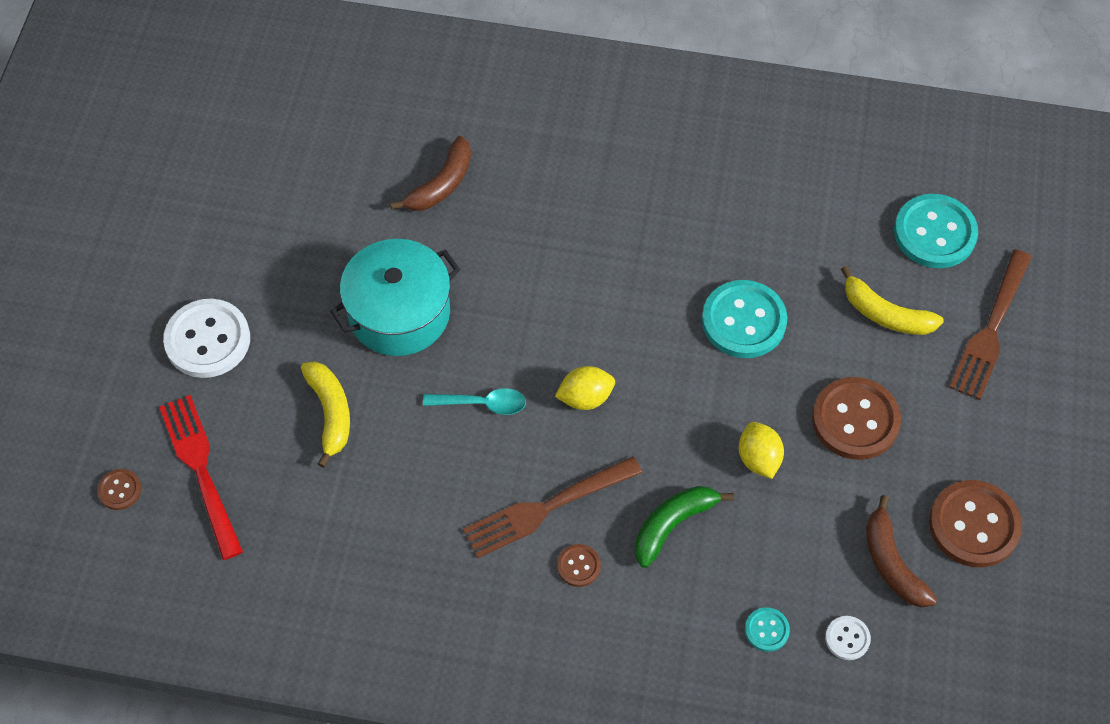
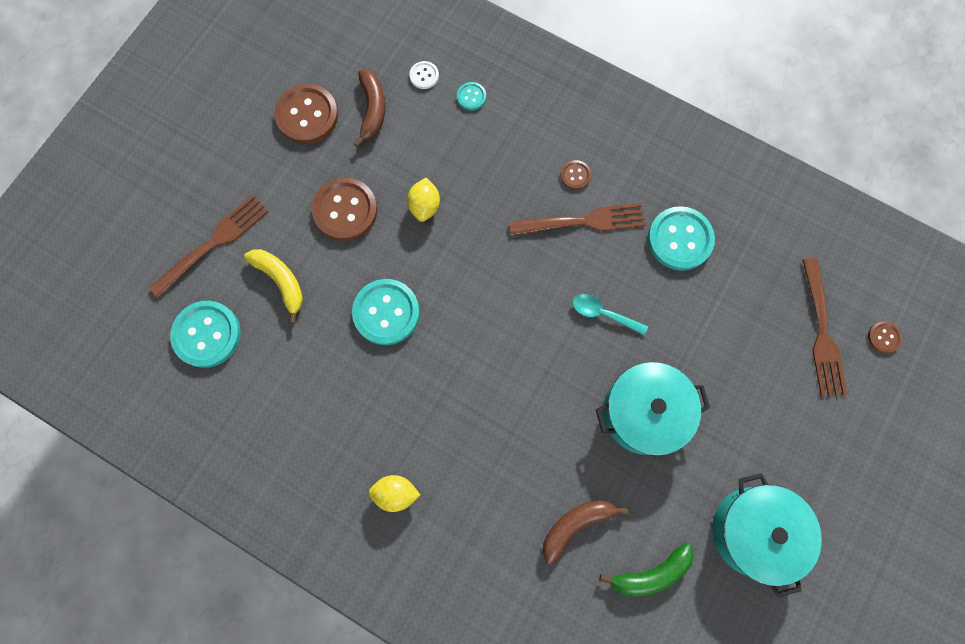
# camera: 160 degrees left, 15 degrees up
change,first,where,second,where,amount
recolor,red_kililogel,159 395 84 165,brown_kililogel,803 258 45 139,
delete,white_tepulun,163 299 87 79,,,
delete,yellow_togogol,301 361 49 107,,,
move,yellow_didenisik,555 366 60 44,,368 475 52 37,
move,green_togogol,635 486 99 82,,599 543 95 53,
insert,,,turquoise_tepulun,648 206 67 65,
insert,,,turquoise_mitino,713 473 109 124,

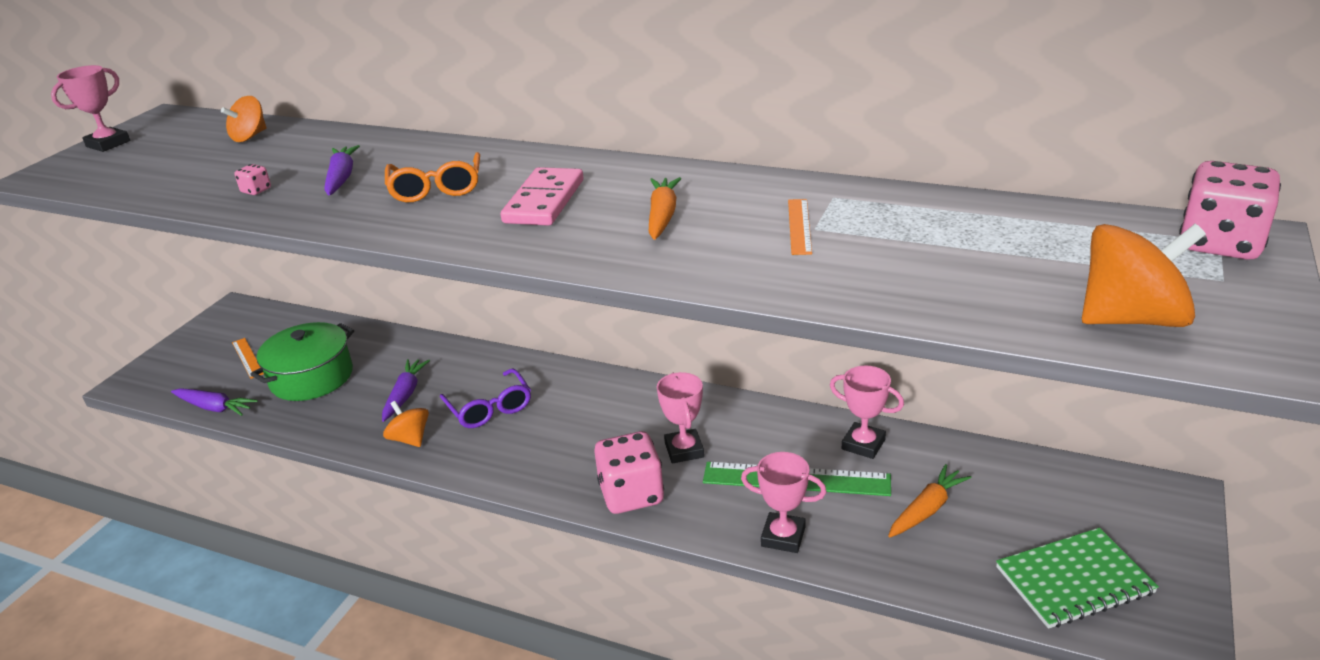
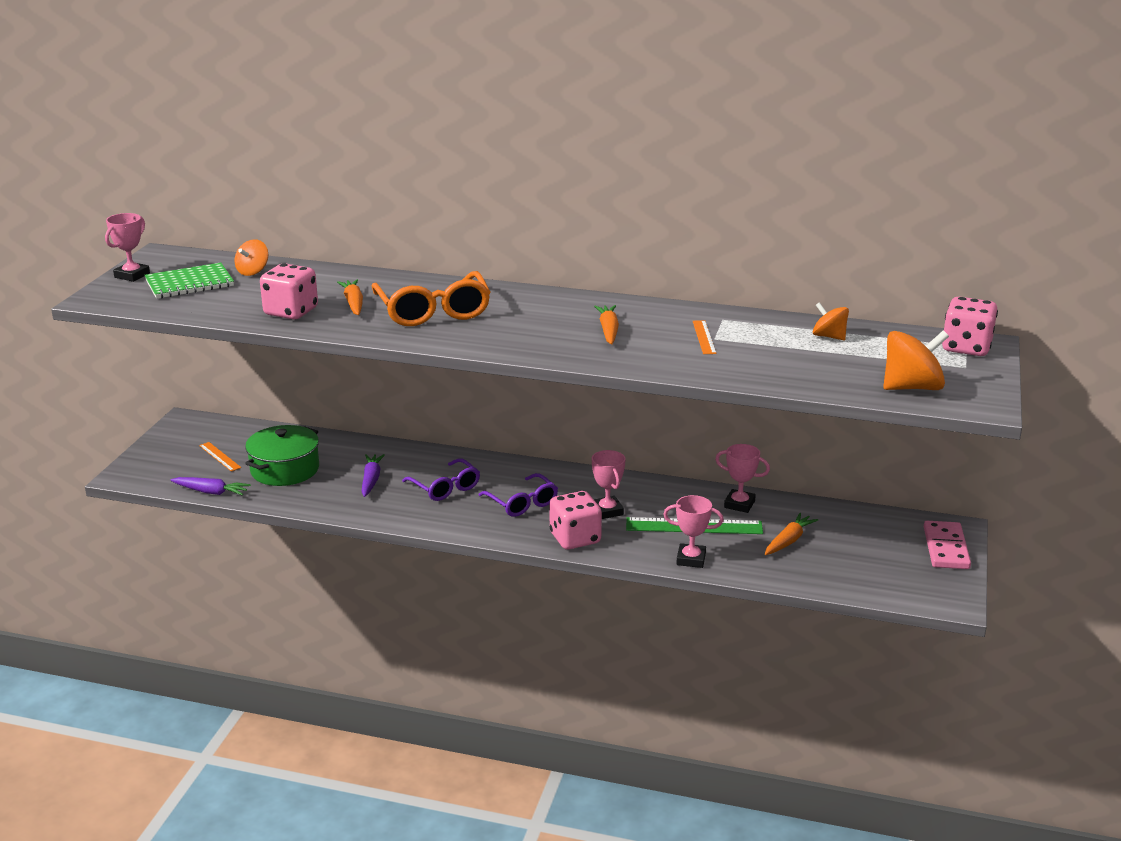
# camera: 10 degrees left, 5 degrees down
change,first,where,second,where,amount
resize,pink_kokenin,234 164 37 31,,260 263 58 56,x2.42
recolor,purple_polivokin,324 145 36 51,orange_polivokin,337 279 26 36,
move,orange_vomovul,383 401 46 46,,813 302 36 38,
resize,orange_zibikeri,385 152 95 50,,372 271 118 55,x1.58
move,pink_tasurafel,501 167 82 59,,924 521 47 48,
move,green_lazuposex,996 528 163 101,,145 263 89 36,
insert,,,purple_zibikeri,479 473 79 44,

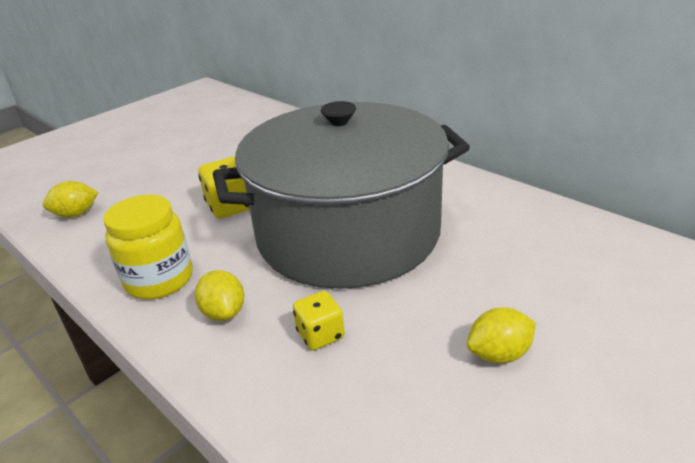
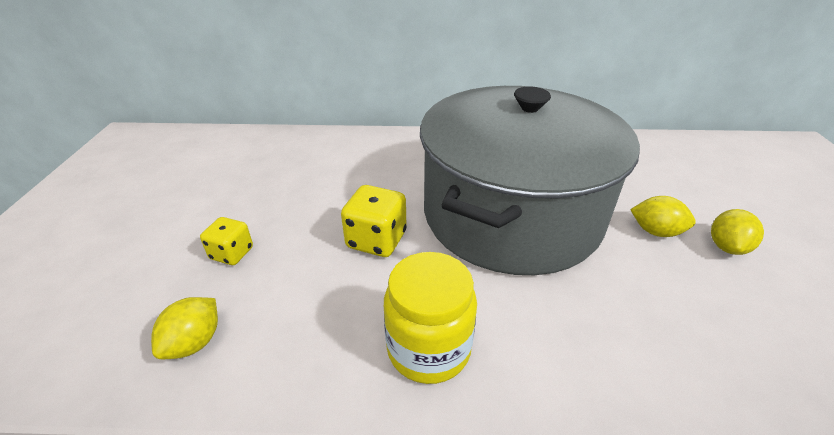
# camera: 45 degrees left, 5 degrees up
change,first,where,second,where,amount
move,yellow_didenisik,195 270 49 51,,630 196 66 41,
move,yellow_kokenin,293 291 52 59,,200 217 53 48,

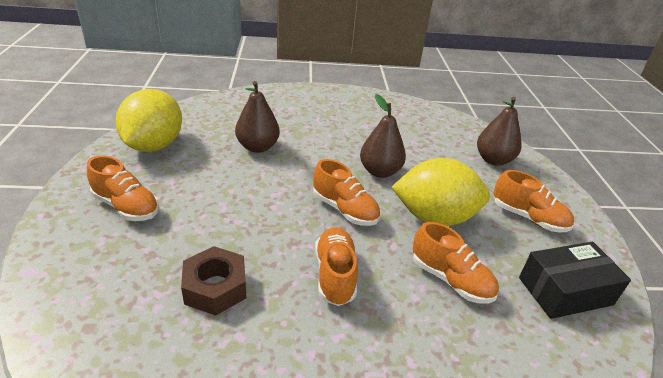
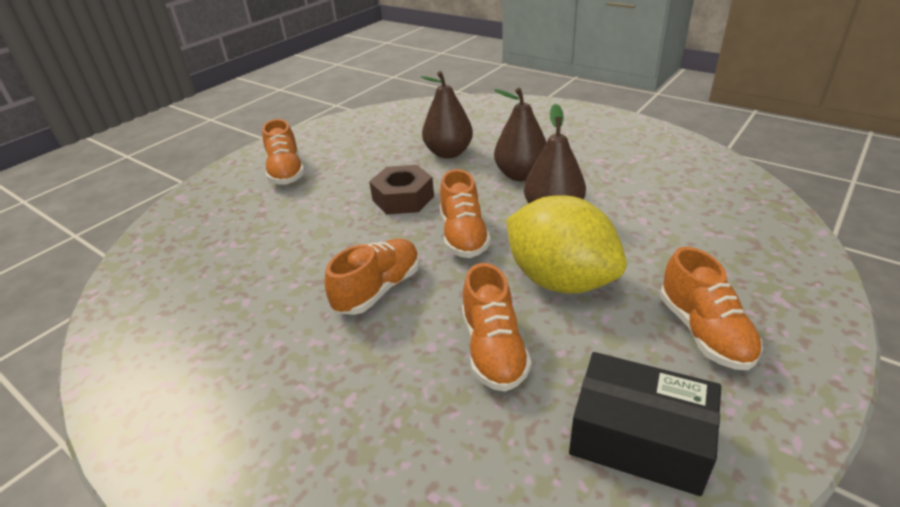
# camera: 45 degrees right, 0 degrees up
change,first,where,second,where,amount
delete,yellow_didenisik,115 89 67 63,,,
move,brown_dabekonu,181 246 65 70,,369 165 65 49,
move,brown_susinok,477 97 44 69,,494 87 53 94,

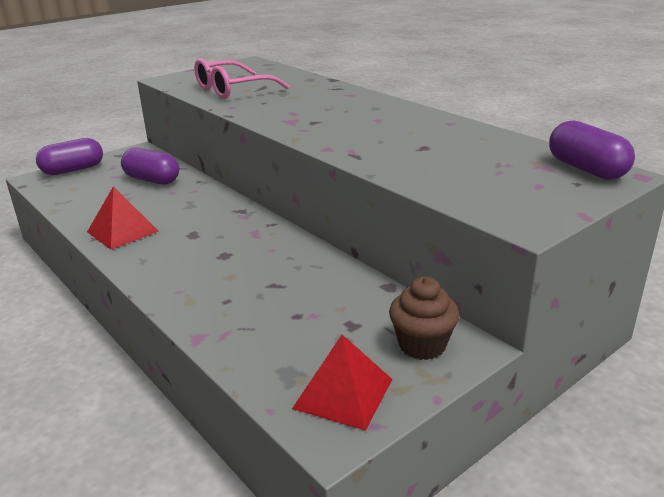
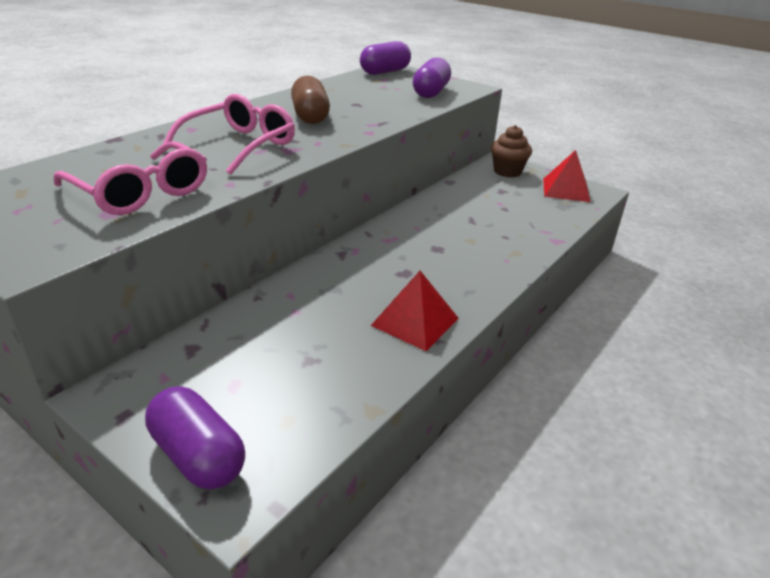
# camera: 105 degrees left, 5 degrees up
change,first,where,second,where,amount
move,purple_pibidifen,121 147 58 38,,413 58 38 40,
insert,,,pink_zibikeri,162 94 133 81,
insert,,,brown_pibidifen,291 76 39 48,

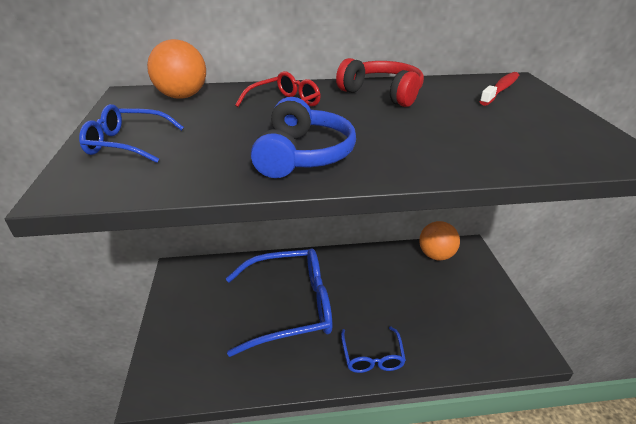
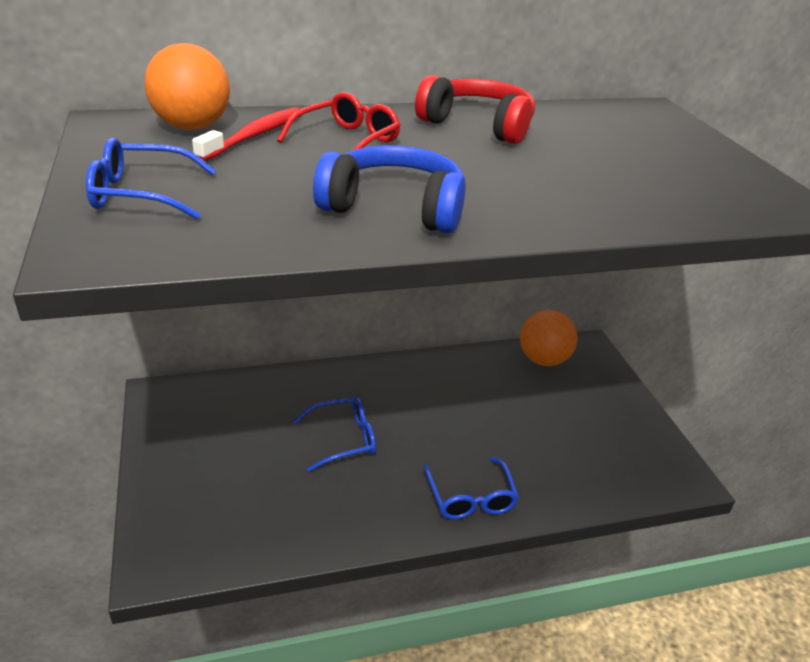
# camera: 10 degrees left, 0 degrees up
change,first,where,second,where,amount
resize,blue_zibikeri,226 248 106 109,,293 397 83 75,x0.49
rotate,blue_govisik,251 97 105 81,,313 145 153 89,75 degrees counterclockwise
move,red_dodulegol,480 72 39 34,,192 107 108 54,

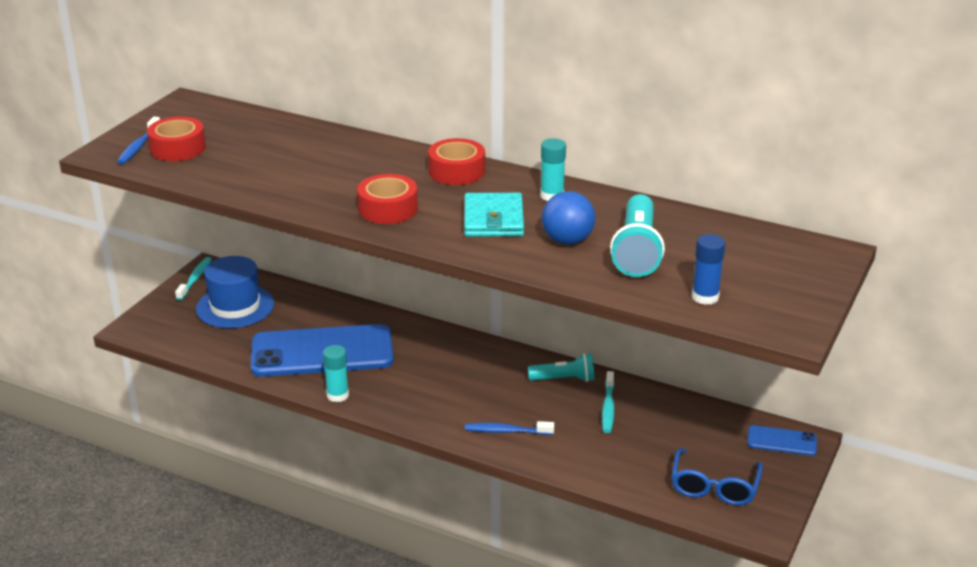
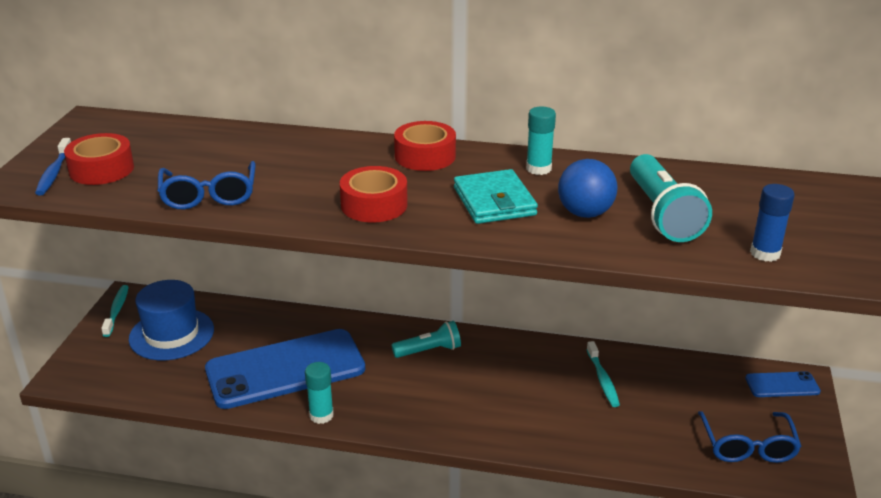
# camera: 15 degrees left, 0 degrees up
change,first,where,second,where,amount
delete,blue_dodulegol,465 421 89 14,,,
move,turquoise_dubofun,528 353 67 29,,392 321 69 37,
insert,,,blue_zibikeri,158 161 98 48,

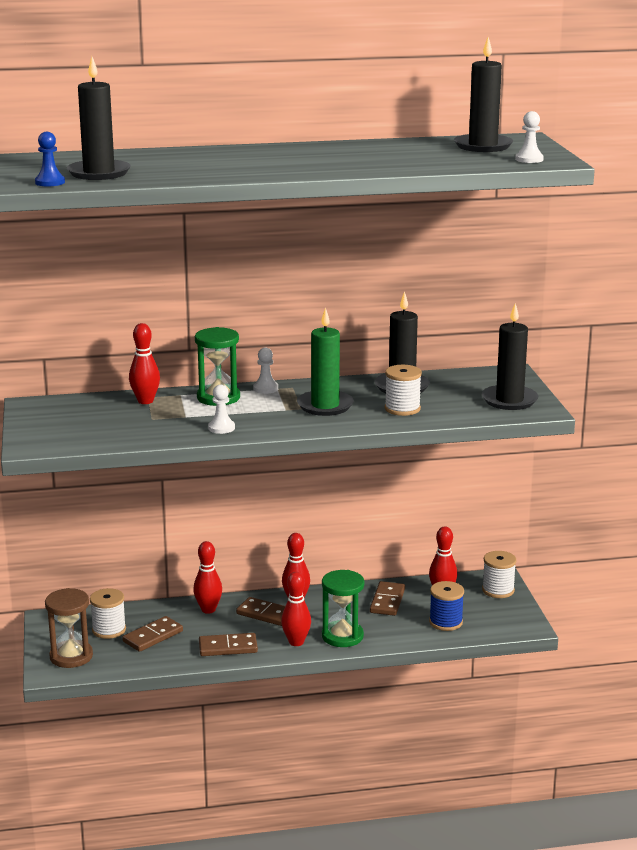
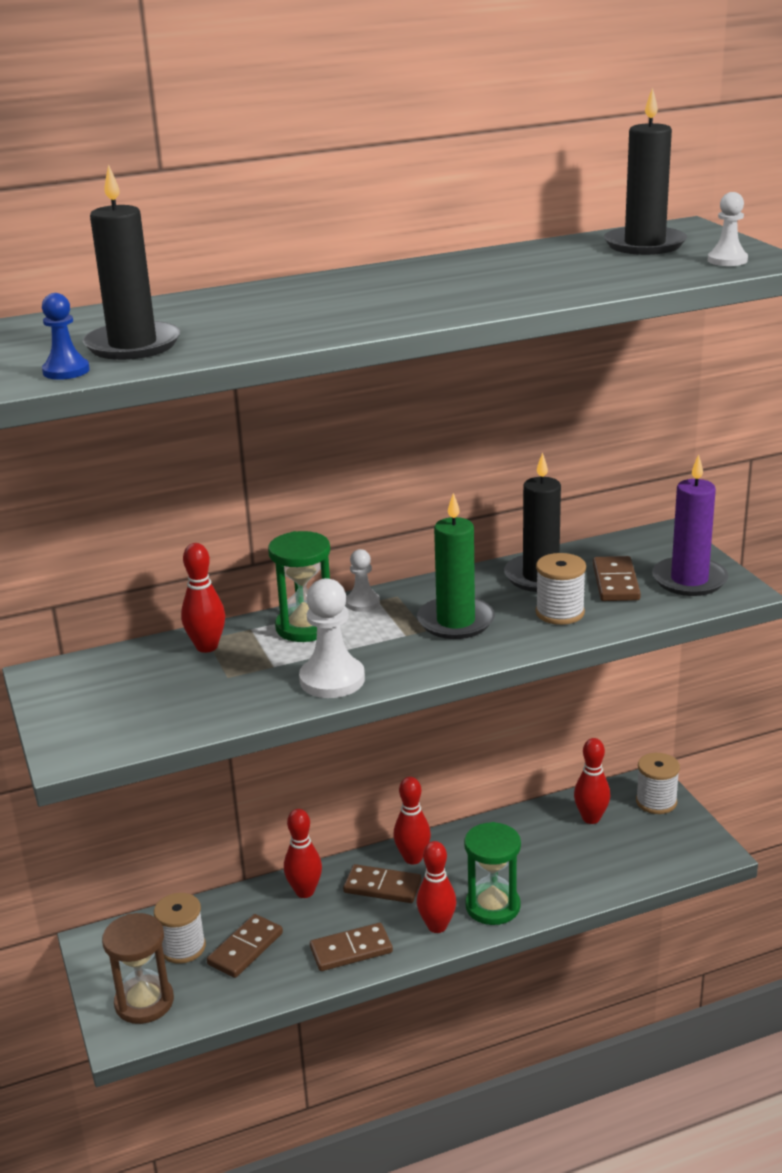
# camera: 10 degrees left, 5 degrees up
change,first,where,second,where,amount
resize,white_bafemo,208 385 27 49,,299 578 66 120,x1.73
move,brown_tasurafel,370 581 35 35,,593 556 48 45,
delete,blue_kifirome,429 581 35 50,,,
recolor,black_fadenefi,482 303 56 107,purple_fadenefi,652 454 76 142,

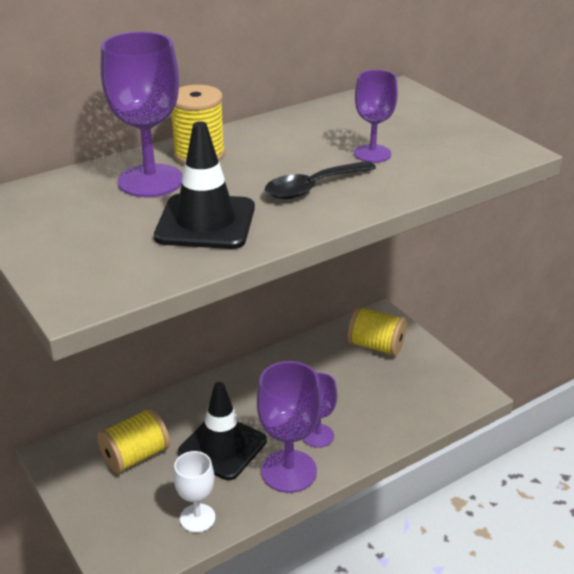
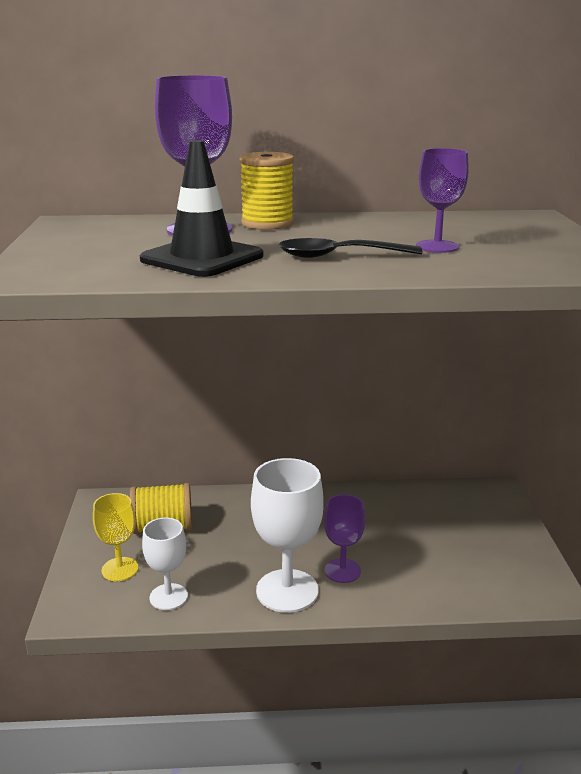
# camera: 30 degrees right, 10 degrees down
change,first,where,second,where,amount
delete,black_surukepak,178 382 89 98,,,
recolor,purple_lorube,257 361 65 132,white_lorube,251 458 73 155,
delete,yellow_kifirome,347 306 60 50,,,
insert,,,yellow_lorube,93 493 45 88,

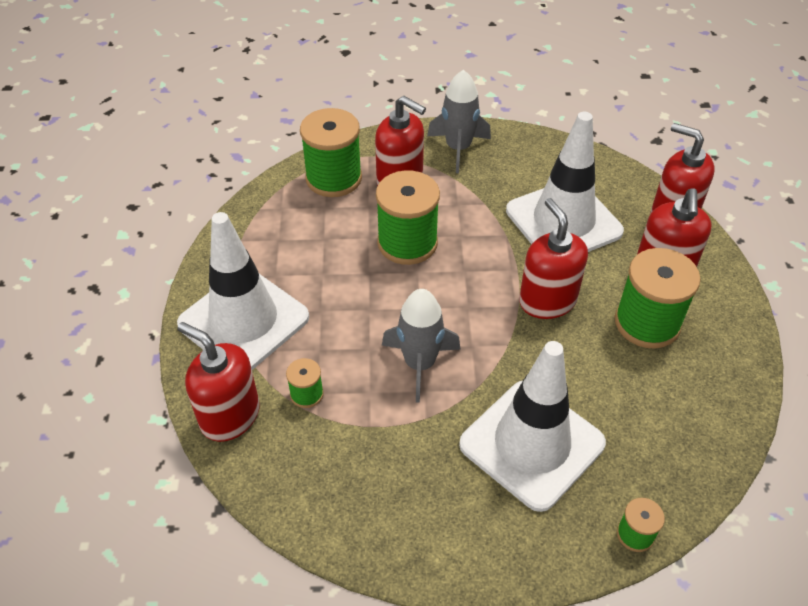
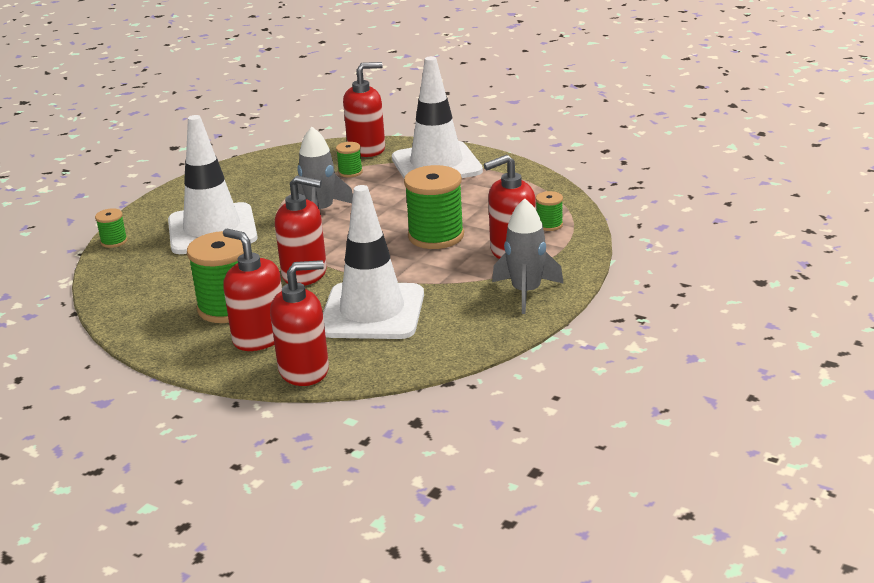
# camera: 125 degrees right, 20 degrees down
change,first,where,second,where,amount
resize,green_kifirome,300 108 62 89,,536 191 27 40,x0.48

